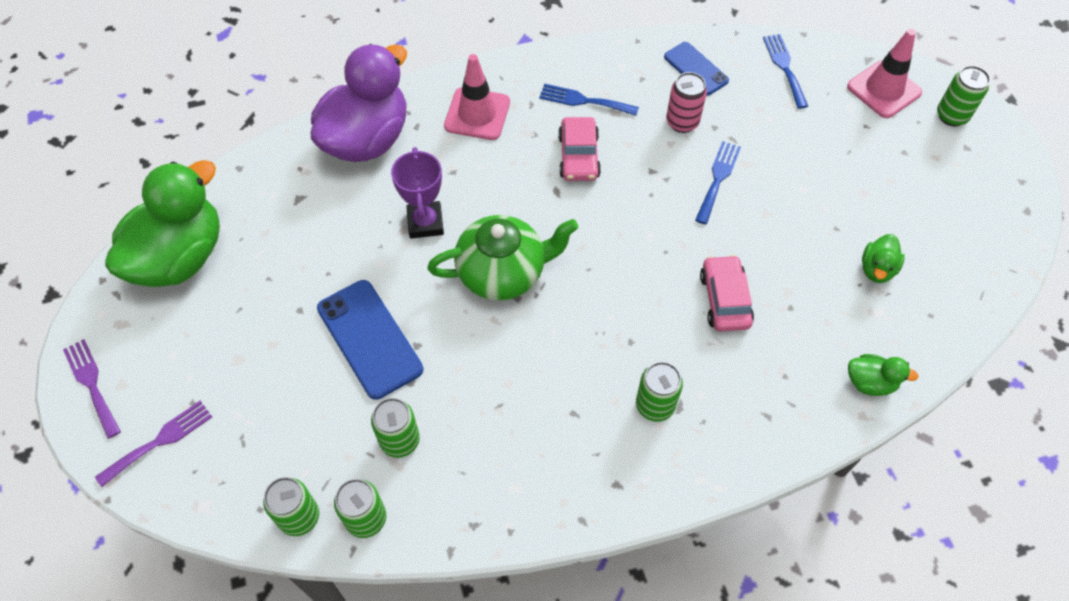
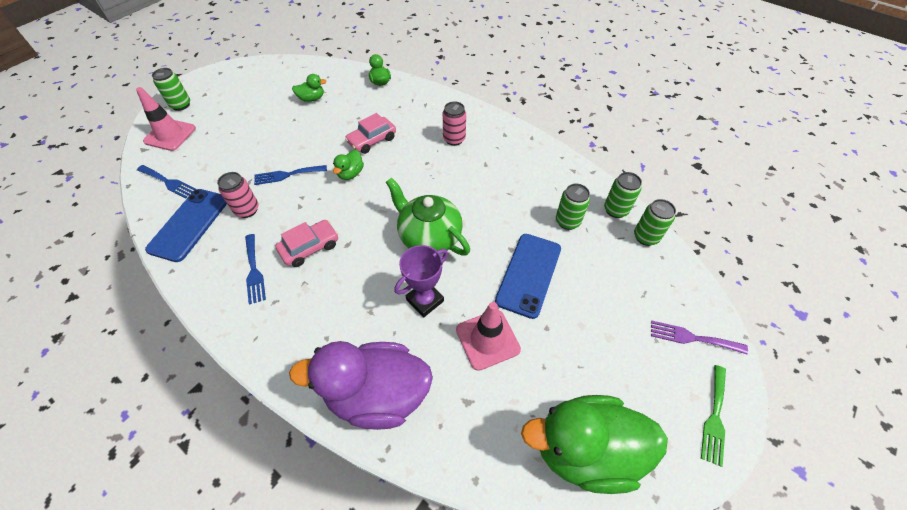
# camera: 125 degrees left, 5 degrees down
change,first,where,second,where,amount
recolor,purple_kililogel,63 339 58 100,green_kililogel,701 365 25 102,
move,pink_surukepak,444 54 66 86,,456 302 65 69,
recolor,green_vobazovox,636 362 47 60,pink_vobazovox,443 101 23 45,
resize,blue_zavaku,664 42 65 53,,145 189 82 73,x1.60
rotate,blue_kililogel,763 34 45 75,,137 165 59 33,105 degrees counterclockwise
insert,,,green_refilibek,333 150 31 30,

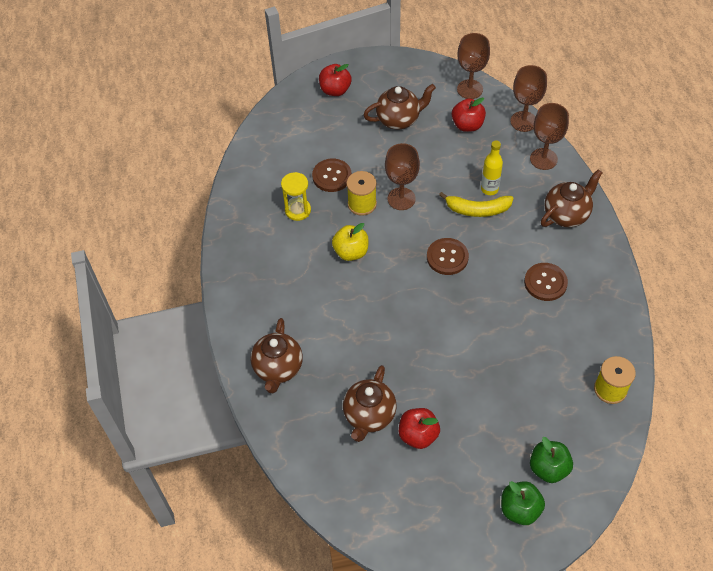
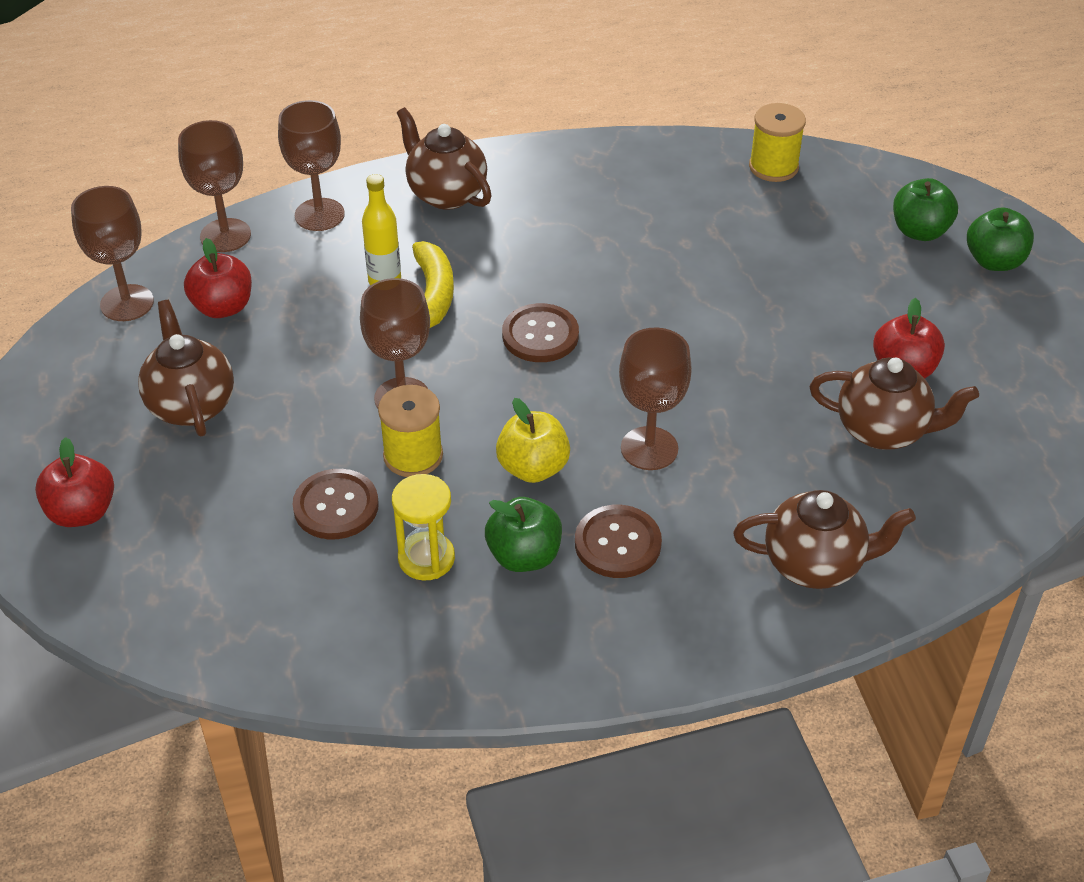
# camera: 95 degrees left, 10 degrees down
change,first,where,second,where,amount
move,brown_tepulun,524 263 44 38,,575 505 87 73,
insert,,,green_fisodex,485 497 77 75,
insert,,,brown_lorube,619 327 73 143,

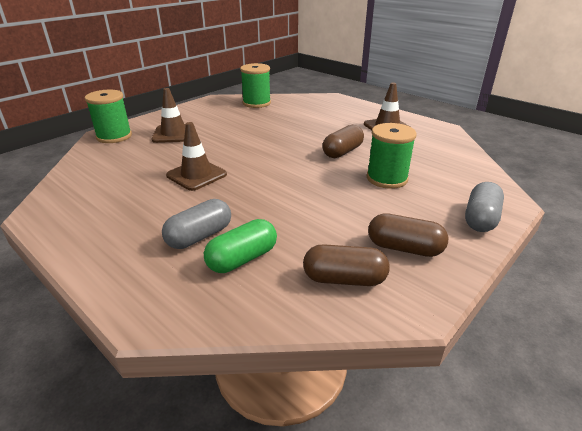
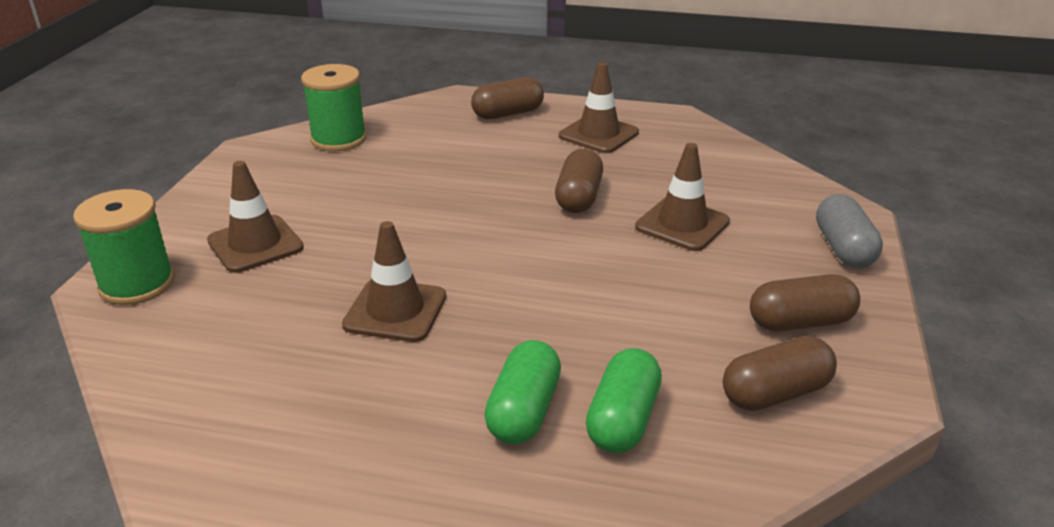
# camera: 30 degrees left, 0 degrees up
change,first,where,second,where,amount
recolor,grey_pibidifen,162 199 69 50,green_pibidifen,484 340 77 104,
replace,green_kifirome,367 123 50 66,brown_surukepak,635 143 95 108,
insert,,,brown_pibidifen,471 77 73 42,

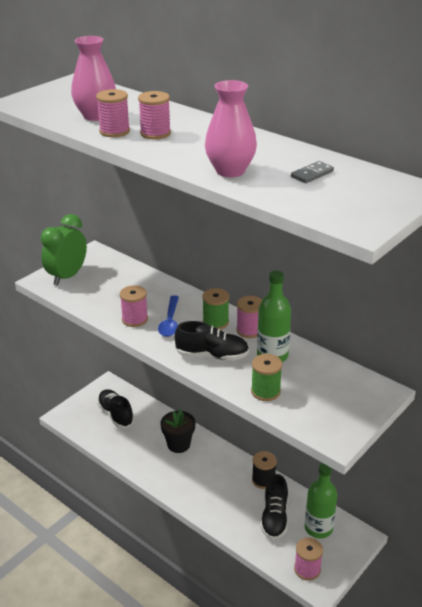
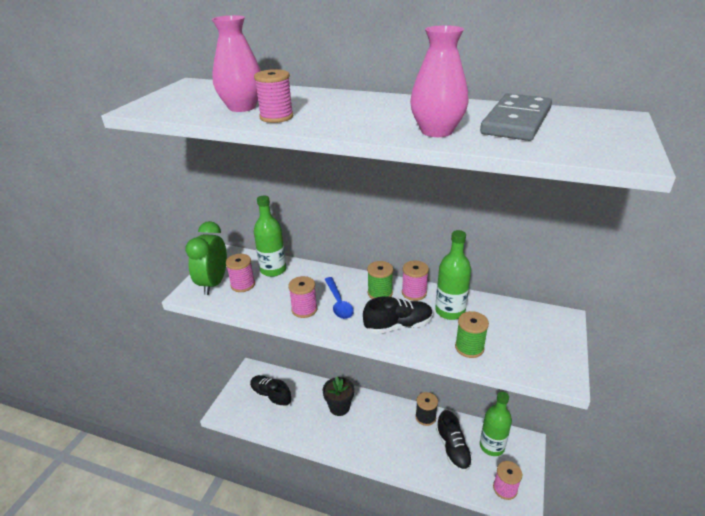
# camera: 20 degrees left, 0 degrees up
change,first,where,second,where,amount
move,pink_kifirome,138 91 33 49,,226 254 29 38,
resize,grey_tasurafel,291 161 43 22,,480 93 72 48,x2.25
insert,,,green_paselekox,254 196 32 81,

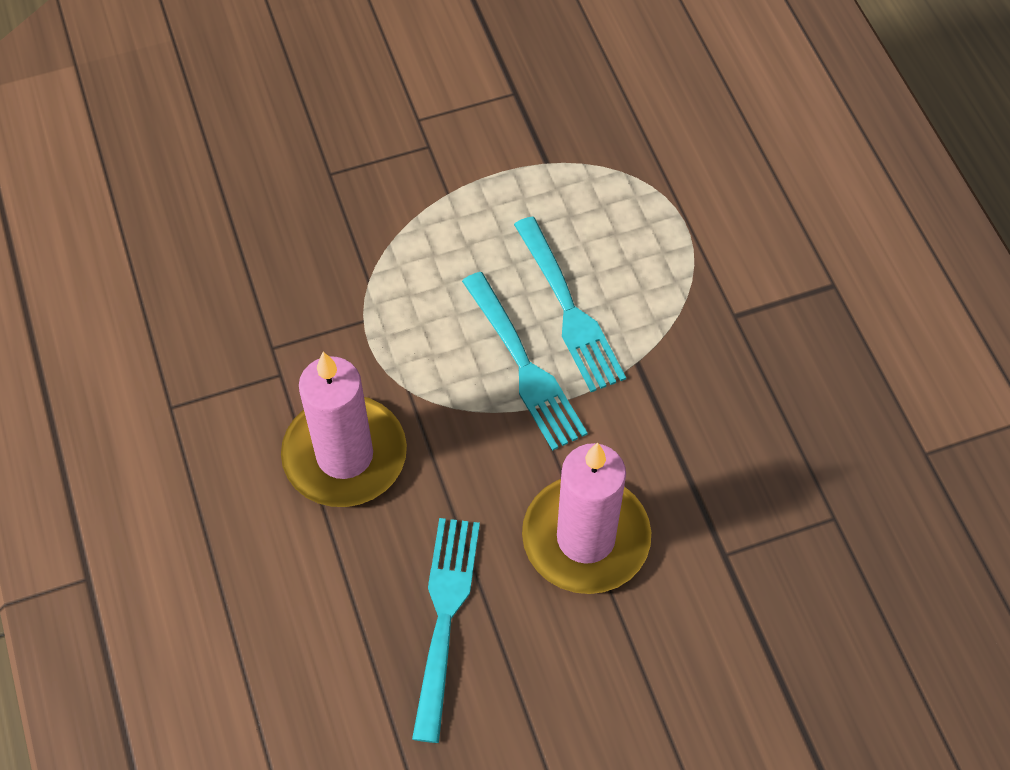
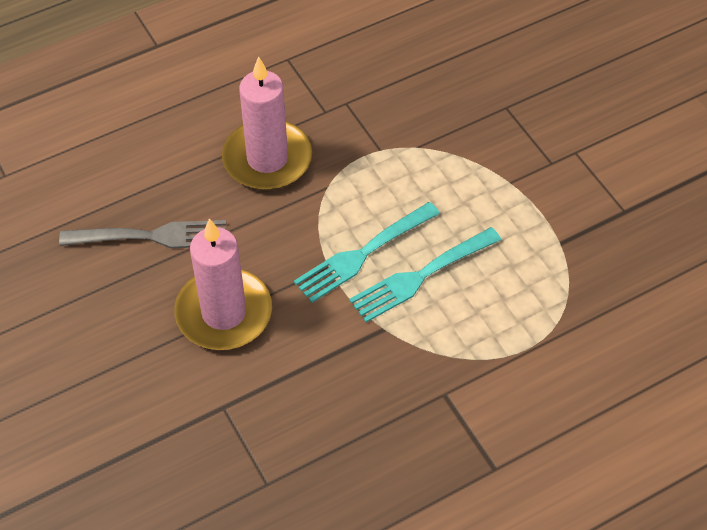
# camera: 80 degrees right, 5 degrees down
change,first,where,second,where,amount
recolor,turquoise_kililogel,412 518 68 225,grey_kililogel,59 220 167 28,

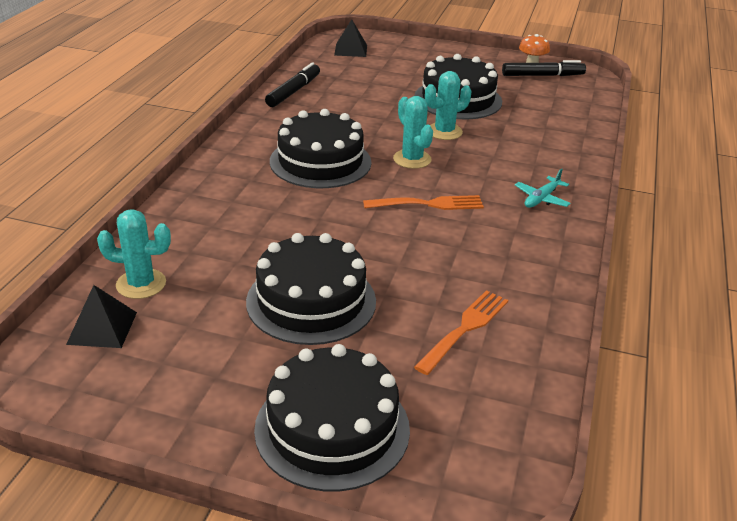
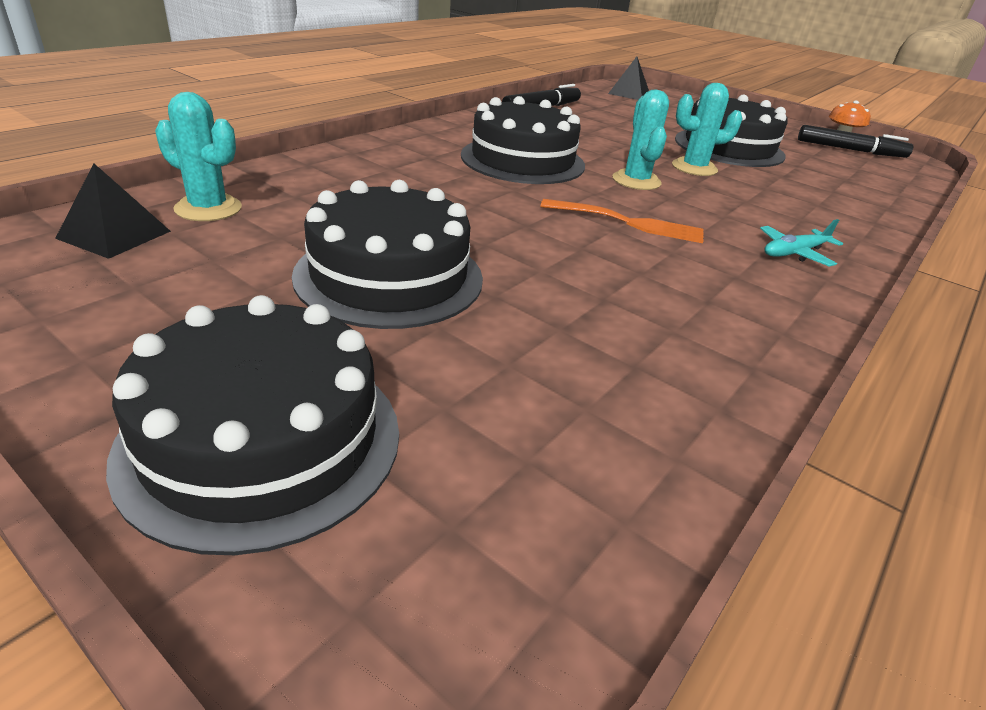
# camera: 20 degrees right, 0 degrees up
change,first,where,second,where,amount
delete,orange_kililogel,414 290 94 85,,,

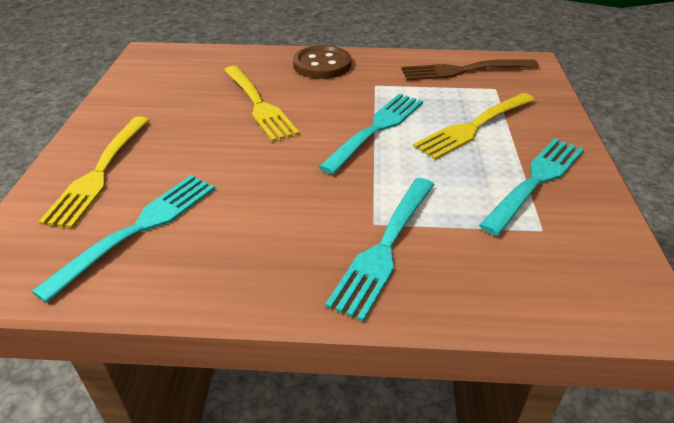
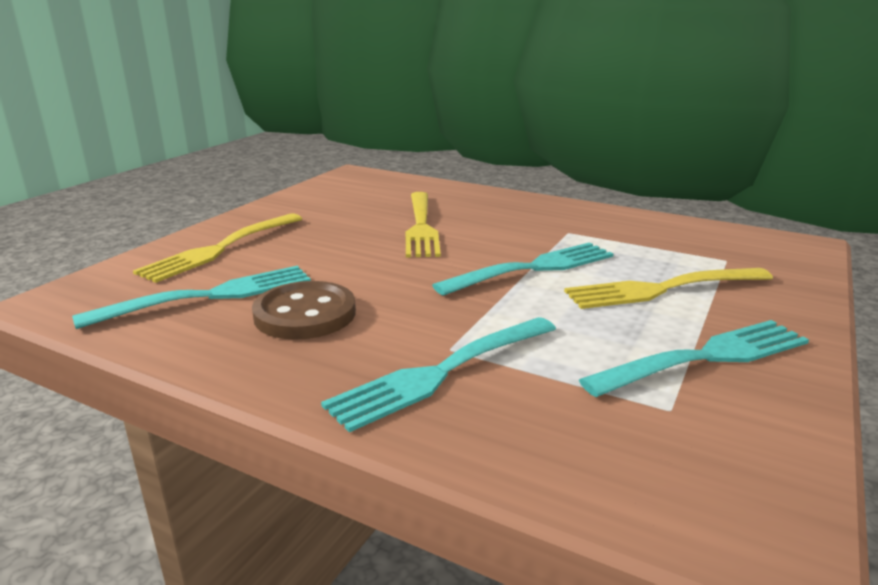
# camera: 25 degrees right, 15 degrees down
change,first,where,second,where,amount
move,brown_tepulun,293 45 58 34,,252 281 104 59,
delete,brown_kililogel,401 59 138 21,,,

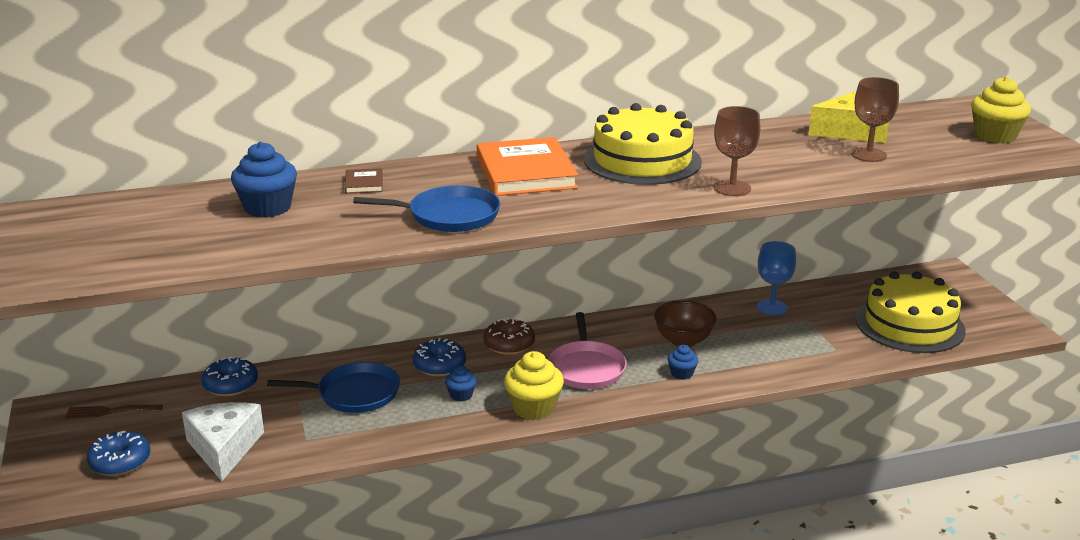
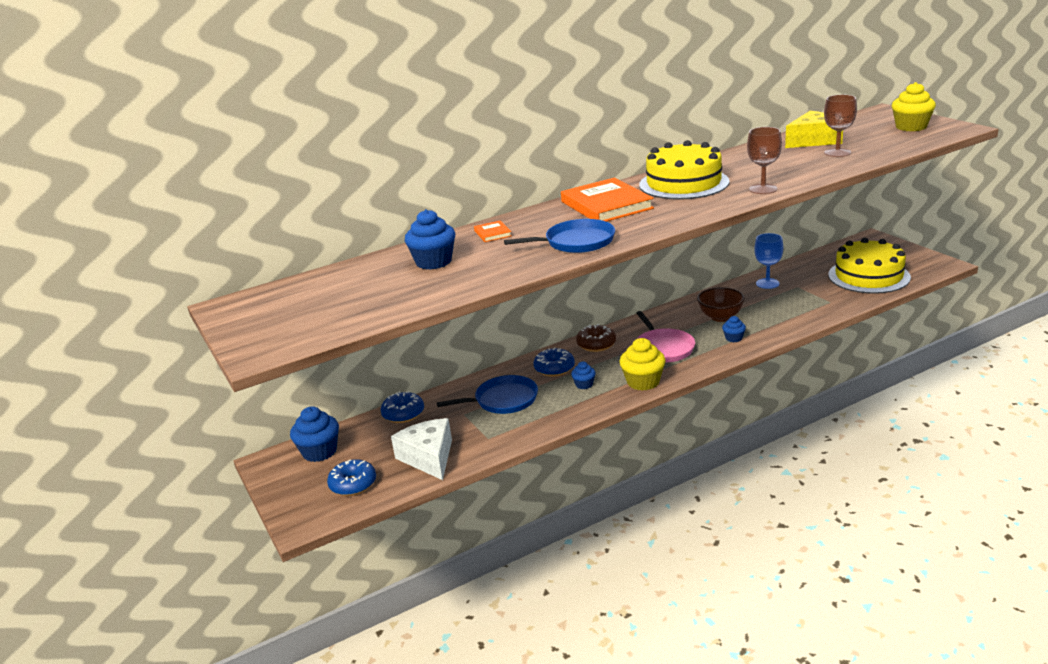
# camera: 10 degrees left, 0 degrees up
change,first,where,second,where,amount
replace,brown_kililogel,65 405 98 14,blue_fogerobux,290 406 49 56,
recolor,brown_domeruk,345 168 38 26,orange_domeruk,474 220 38 22,

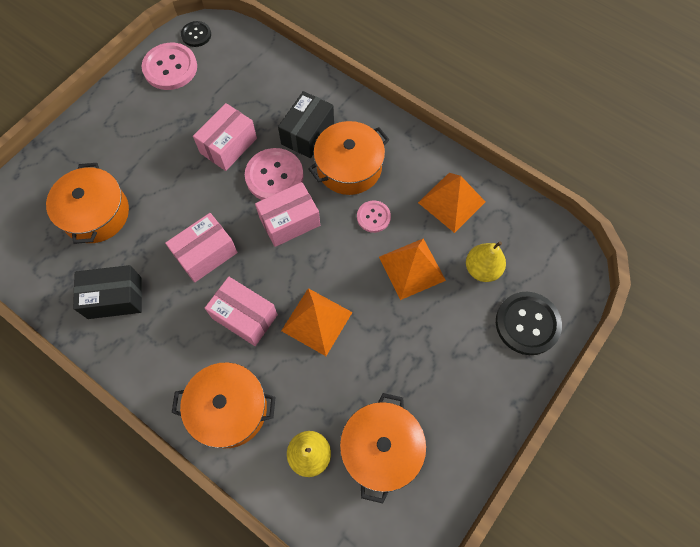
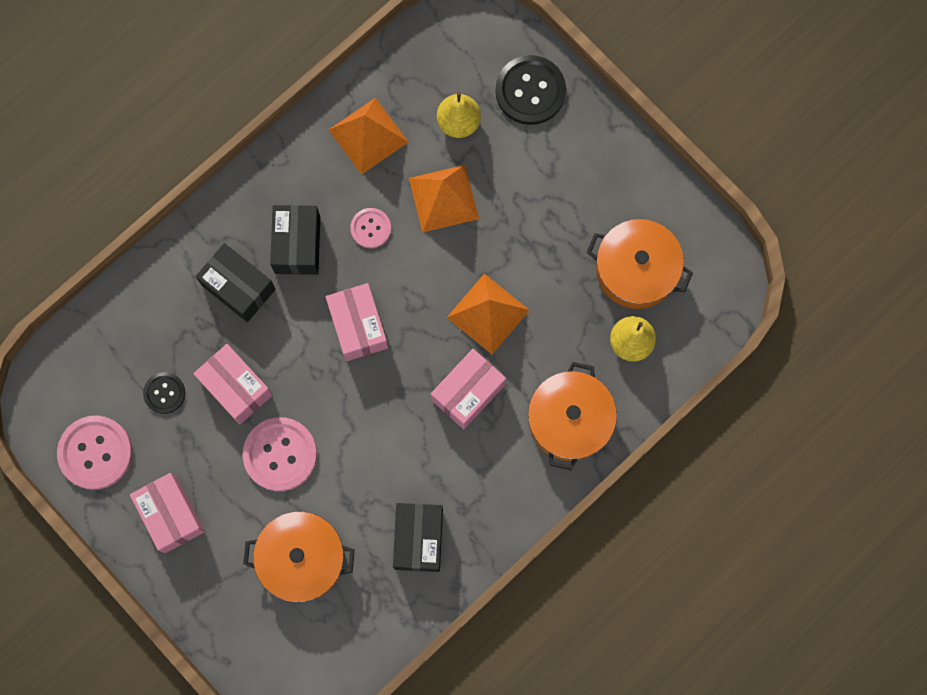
# camera: 80 degrees left, 10 degrees up
change,first,where,second,where,amount
move,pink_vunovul,165 213 73 70,,130 473 75 80,
move,black_tepulun,181 21 30 26,,143 372 43 42,
move,pink_tepulun,245 148 59 52,,243 417 74 74,
replace,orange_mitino,308 121 82 74,black_vunovul,270 205 50 70,

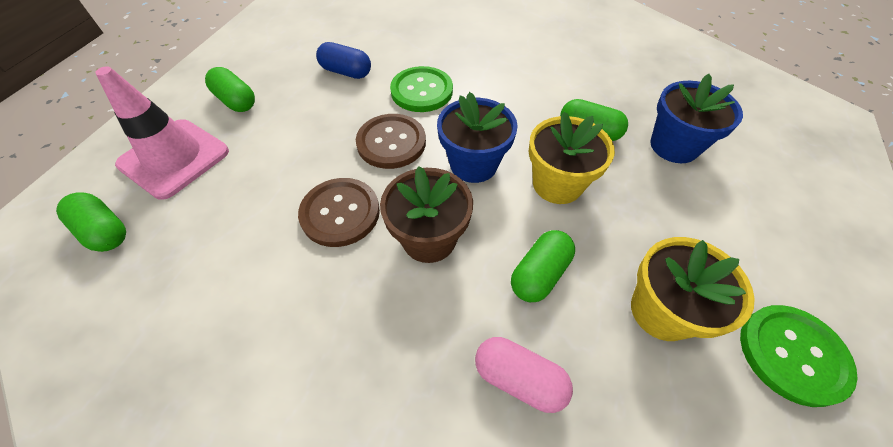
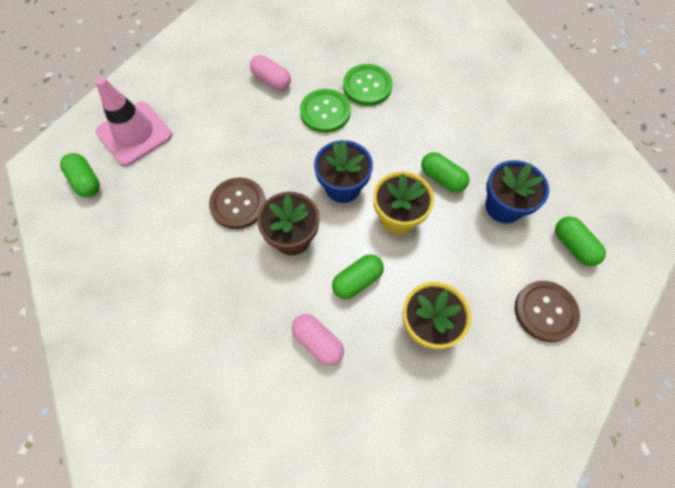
# camera: 15 degrees right, 10 degrees up
change,first,where,second,where,amount
move,green_pibidifen,205 67 50 45,,555 217 51 49,
recolor,blue_pibidifen,316 42 55 37,pink_pibidifen,250 55 41 35,
move,brown_tepulun,356 114 70 55,,515 281 65 61,
move,green_tepulun,740 305 118 102,,343 64 49 42,

